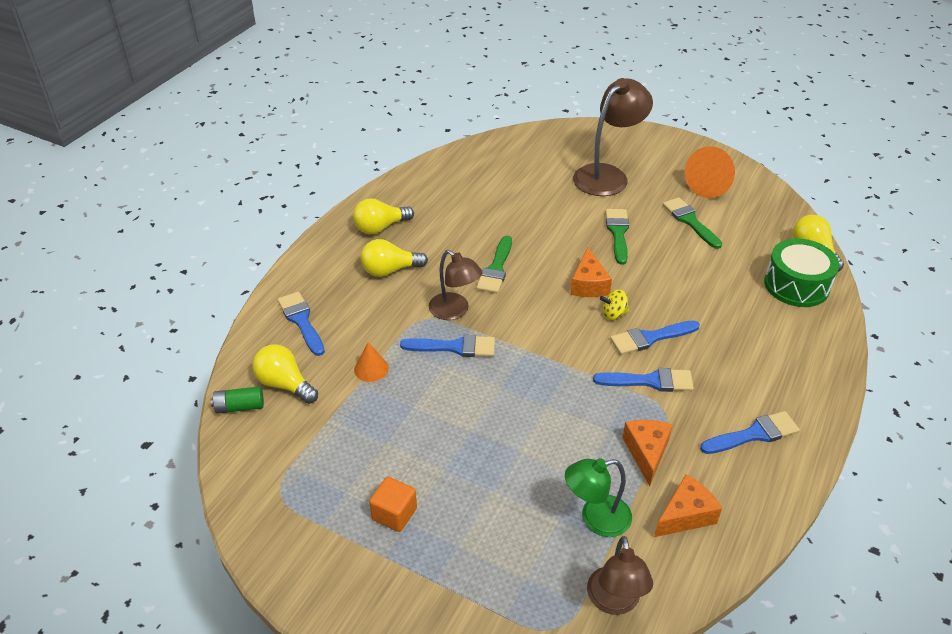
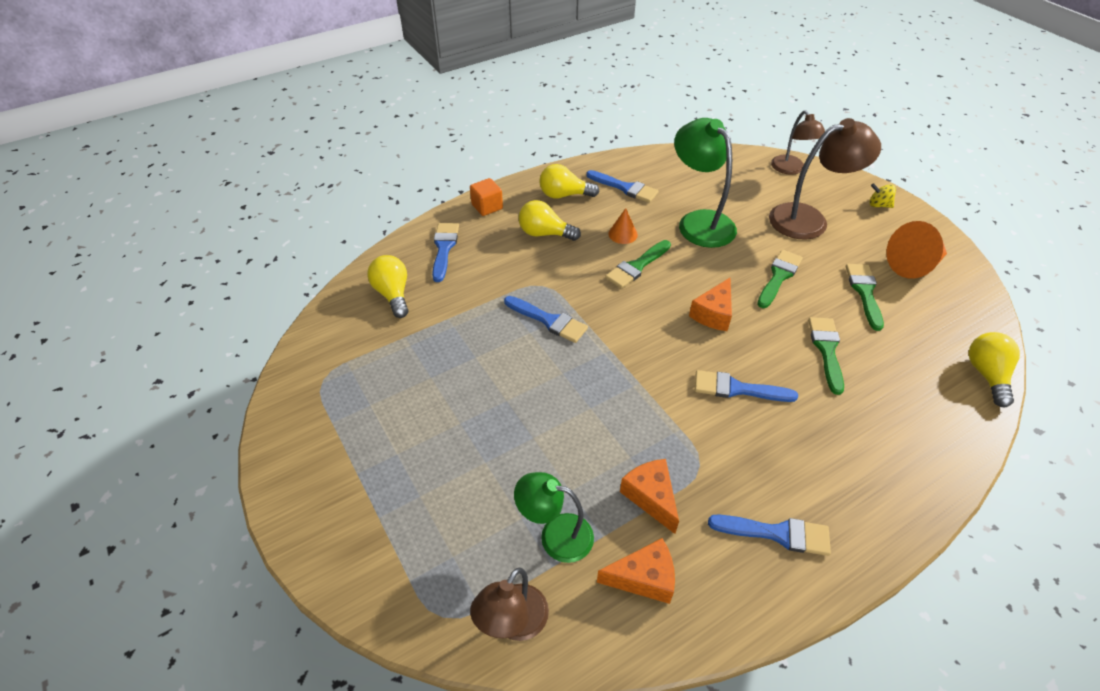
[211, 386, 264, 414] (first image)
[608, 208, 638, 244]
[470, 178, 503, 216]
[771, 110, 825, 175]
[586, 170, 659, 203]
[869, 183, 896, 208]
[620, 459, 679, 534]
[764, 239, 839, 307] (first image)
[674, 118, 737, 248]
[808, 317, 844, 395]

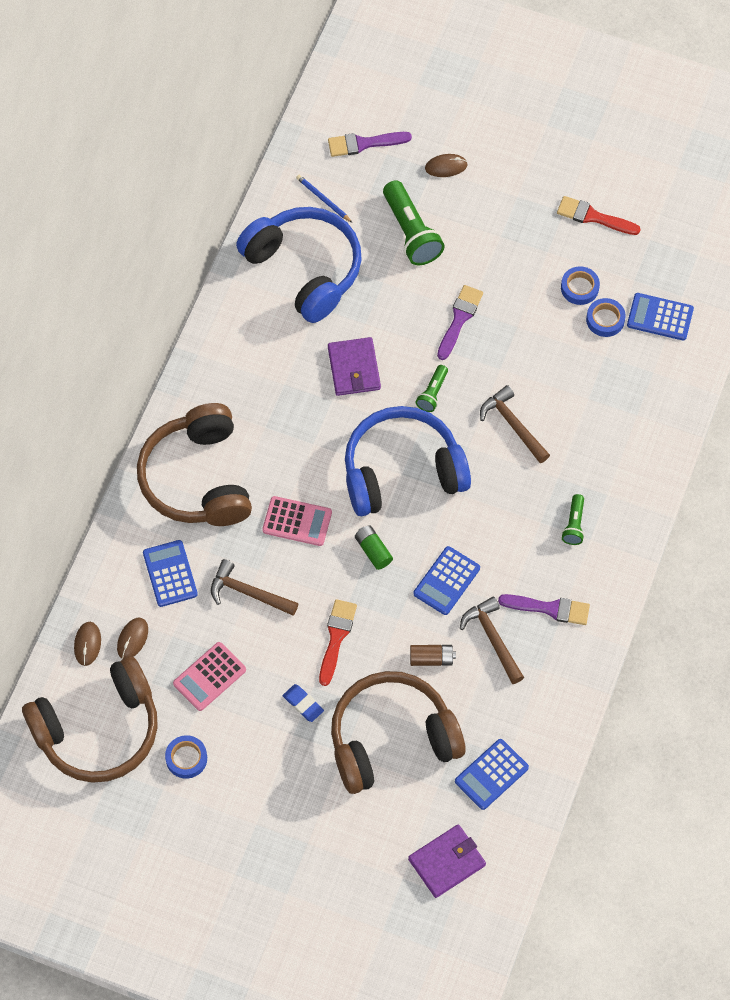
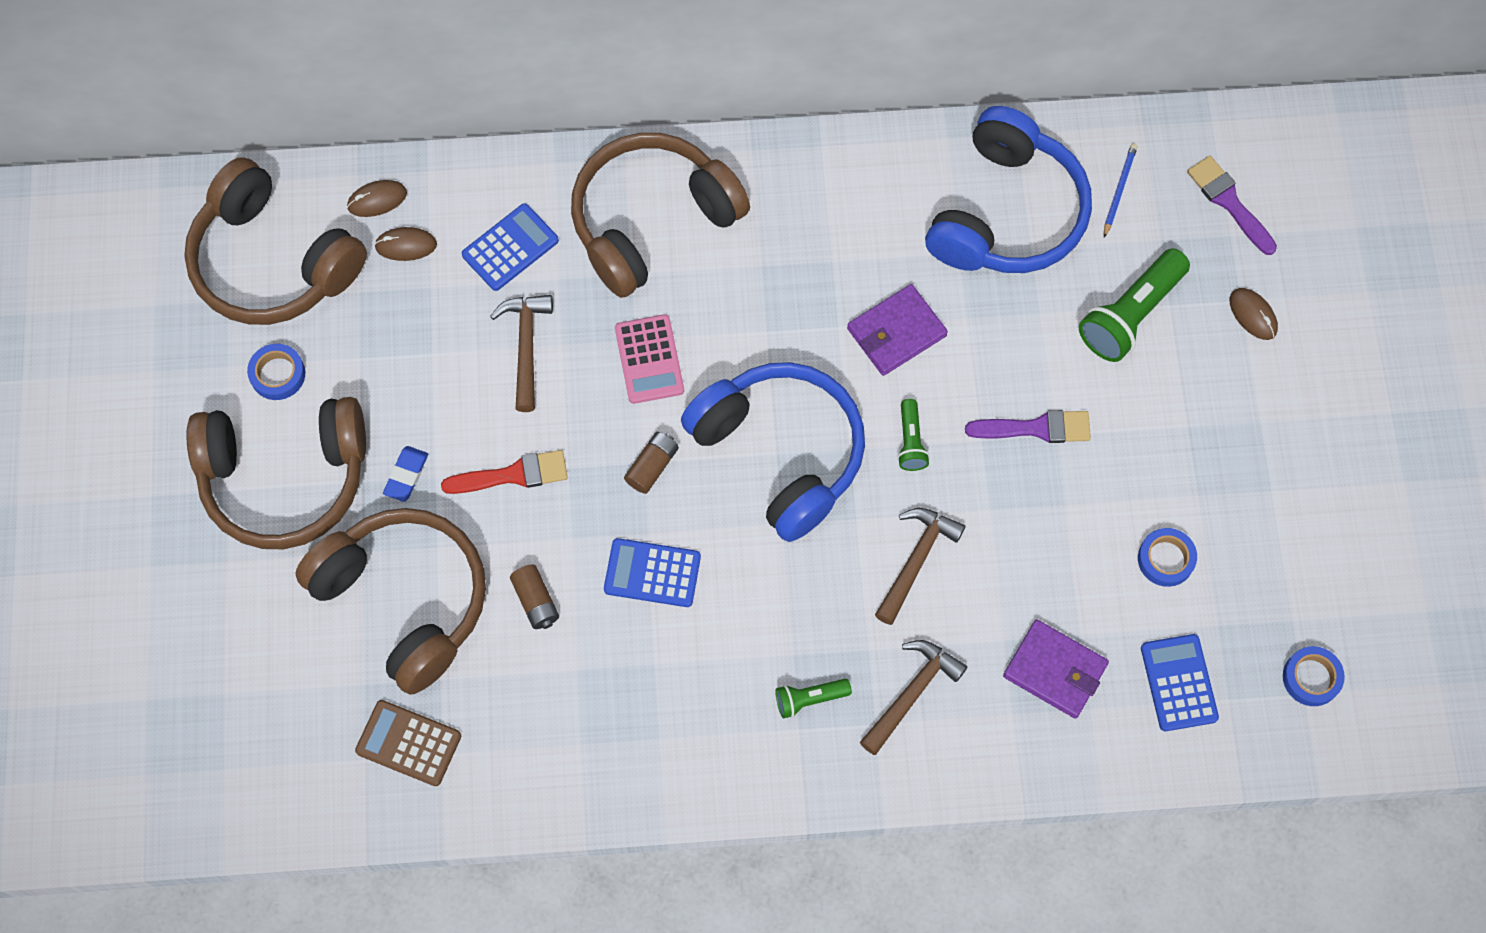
[173, 642, 246, 711] (first image)
[624, 432, 679, 494]
[1003, 619, 1109, 719]
[897, 399, 930, 471]
[355, 700, 461, 786]
[860, 640, 967, 755]
[498, 594, 590, 625] (first image)
[557, 196, 641, 235] (first image)
[1283, 646, 1345, 706]
[186, 397, 366, 549]

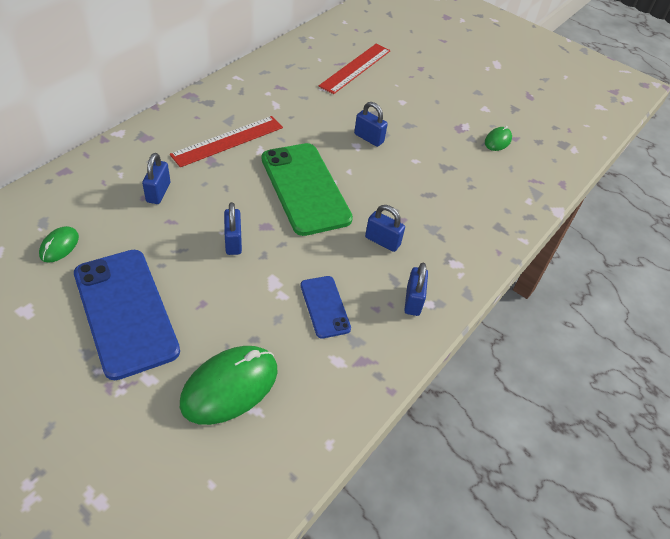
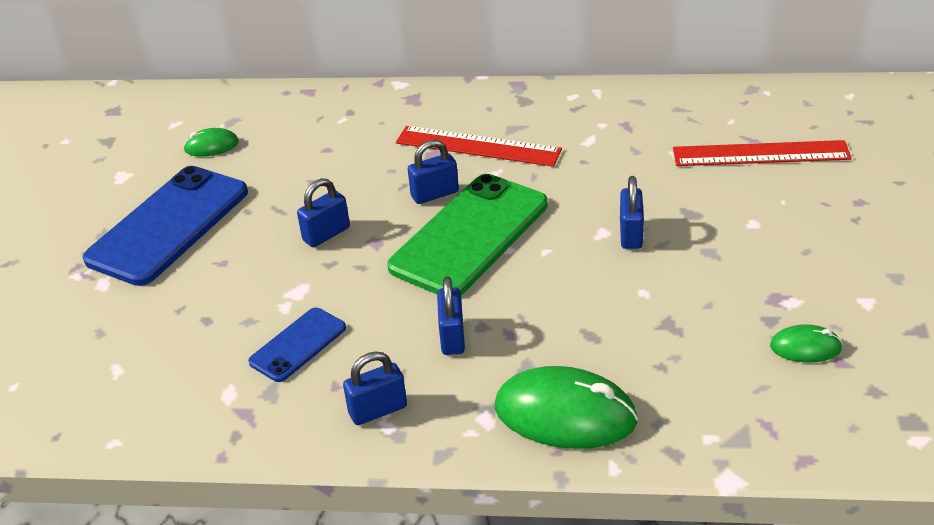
[408, 140, 459, 204]
[495, 366, 638, 449]

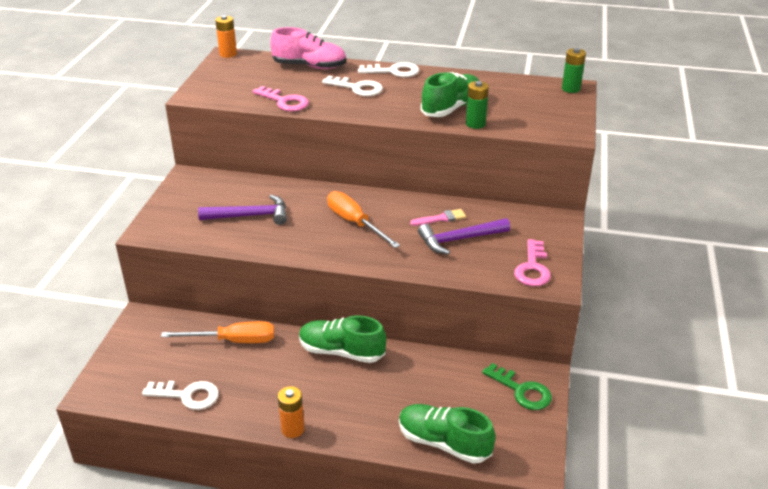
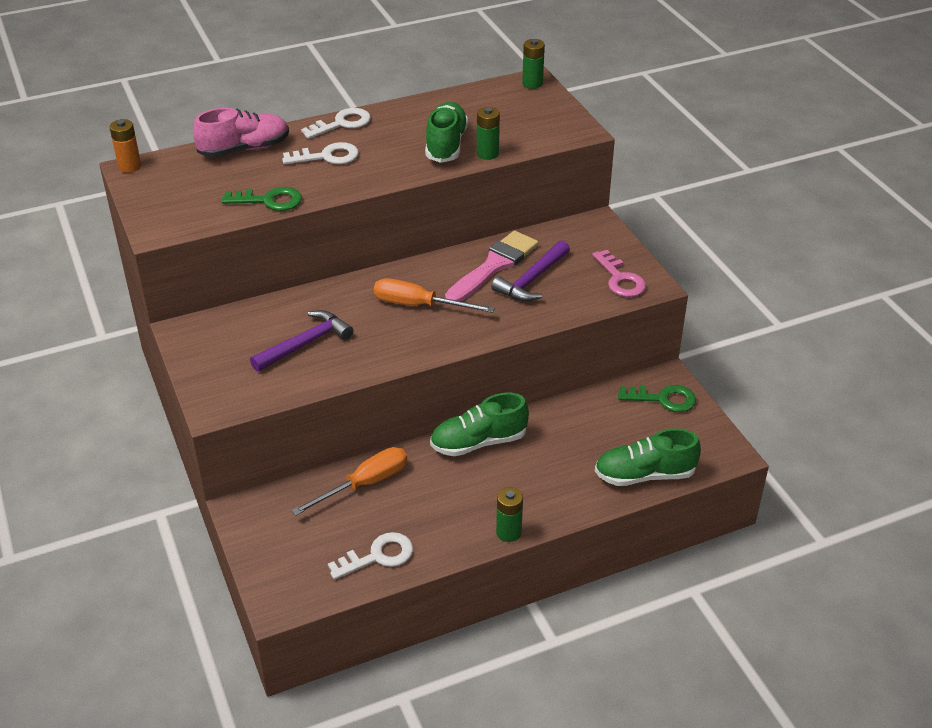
[221, 187, 302, 211]
[496, 487, 523, 542]
[445, 231, 538, 301]

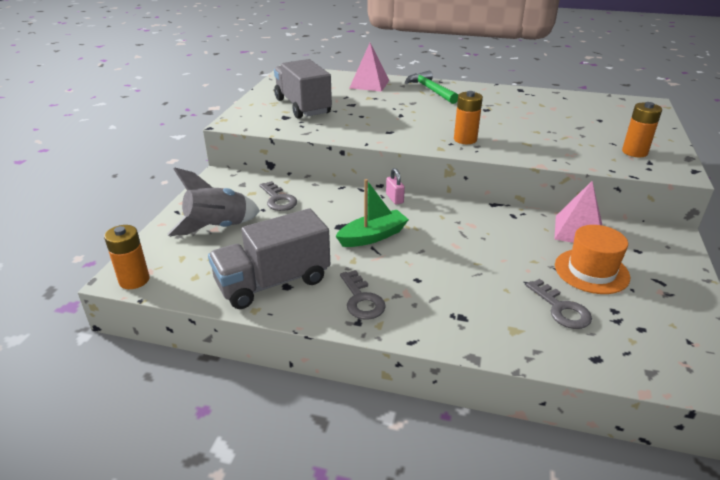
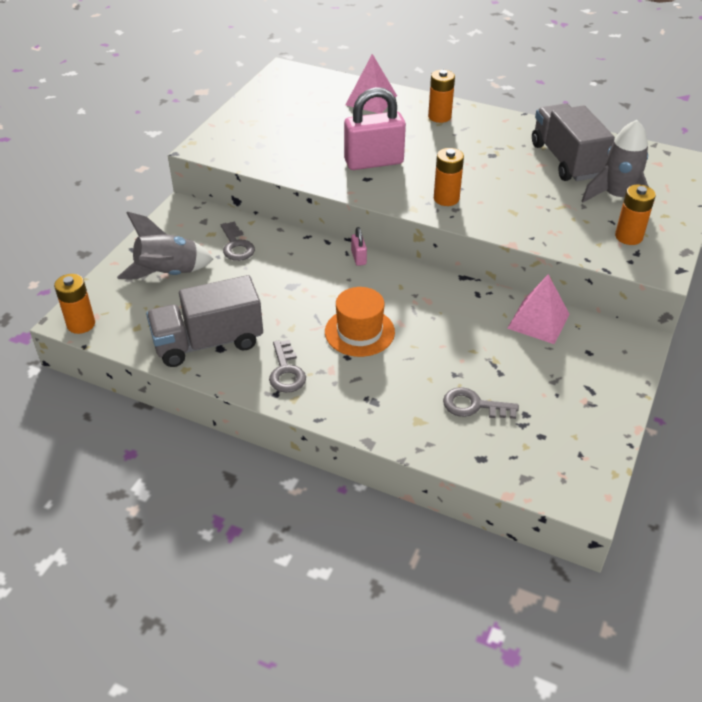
[532, 103, 615, 181]
[336, 179, 409, 247] (first image)
[428, 70, 455, 123]
[443, 387, 519, 419]
[325, 287, 395, 357]
[344, 87, 406, 170]
[582, 120, 649, 202]

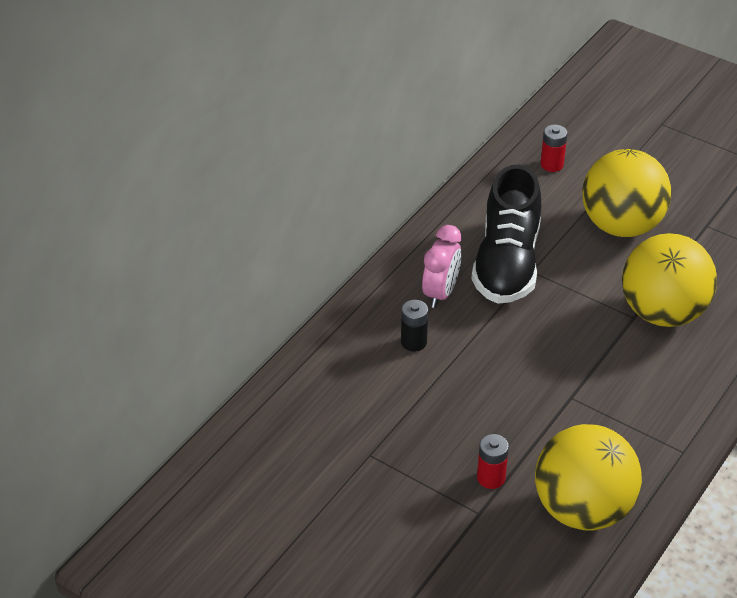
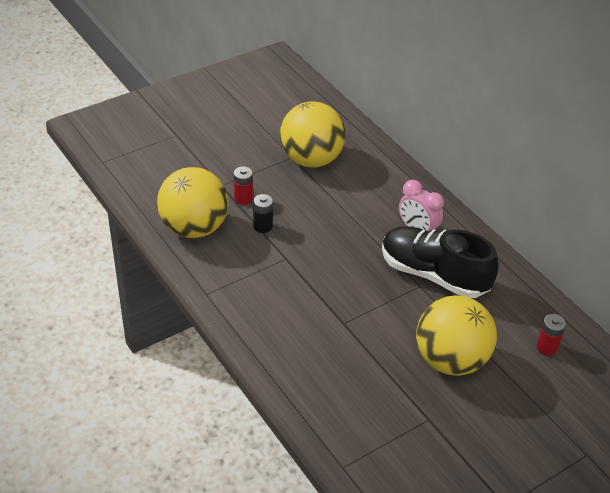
[253, 194, 273, 233]
[280, 101, 346, 167]

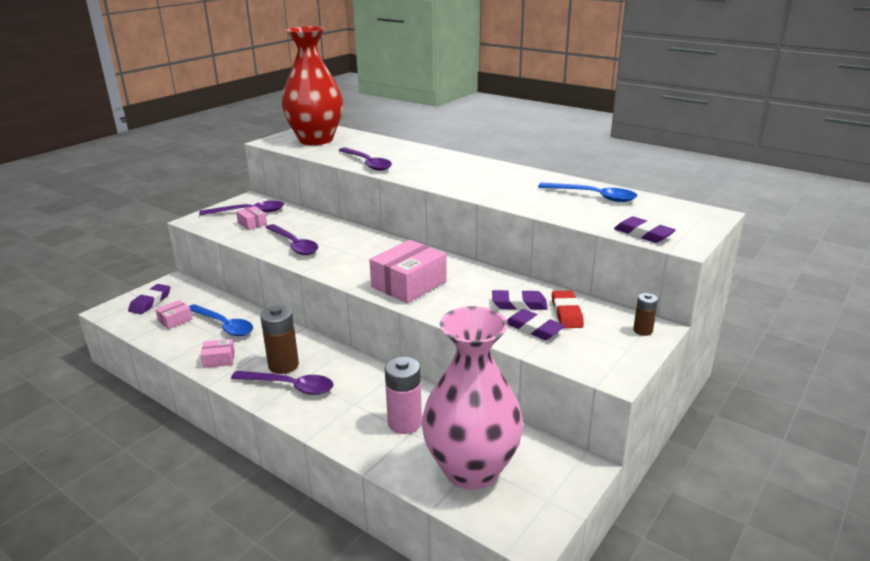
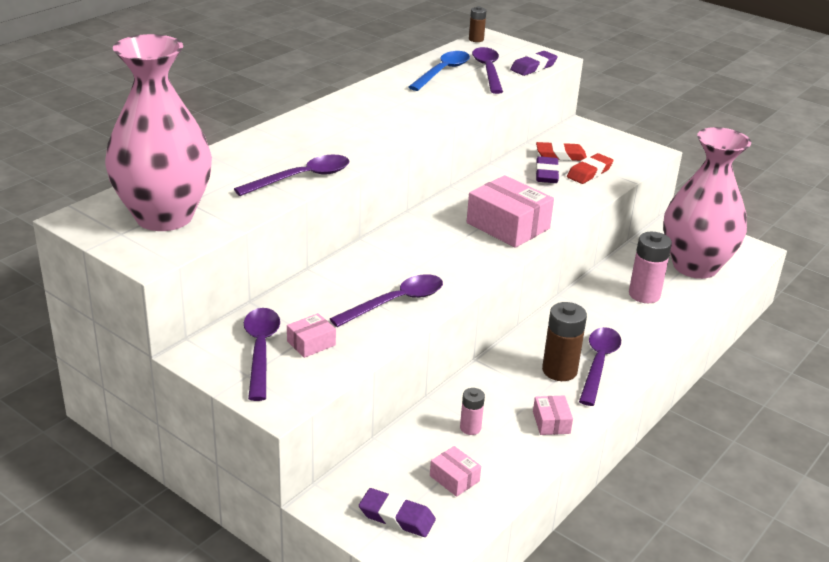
[460, 388, 485, 435]
[105, 34, 212, 231]
[567, 153, 613, 184]
[469, 6, 486, 42]
[472, 47, 503, 94]

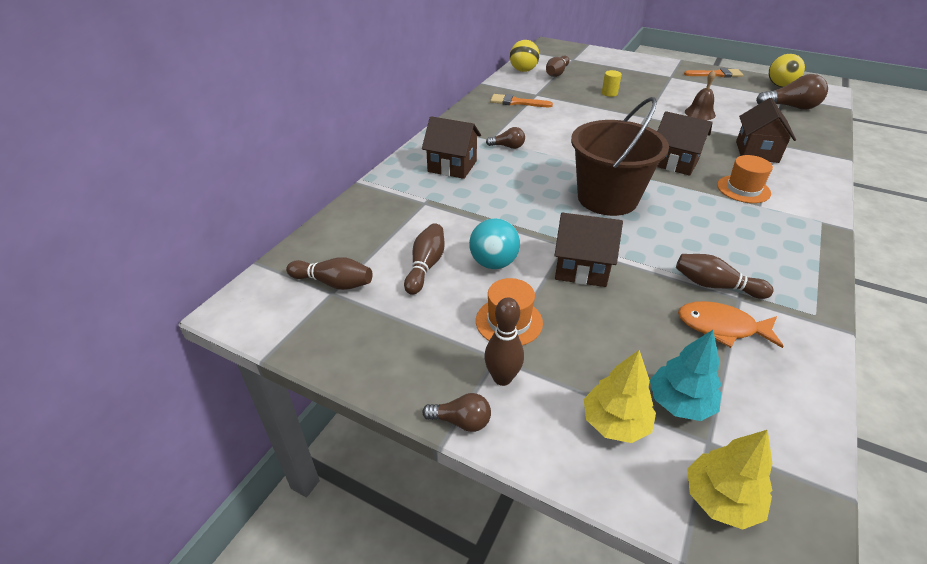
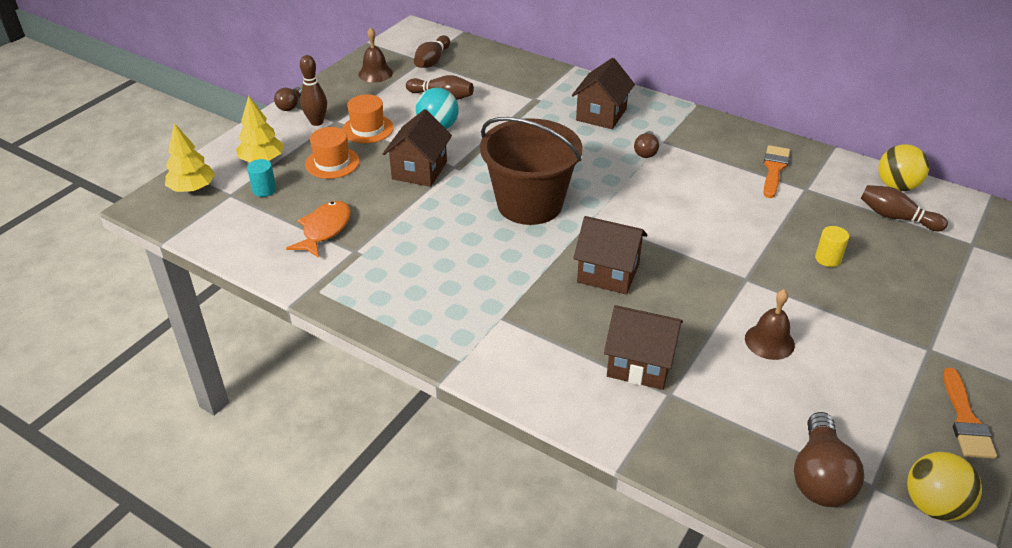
[247, 159, 276, 197]
[573, 216, 648, 294]
[676, 254, 774, 299] (first image)
[305, 127, 360, 179]
[358, 28, 393, 82]

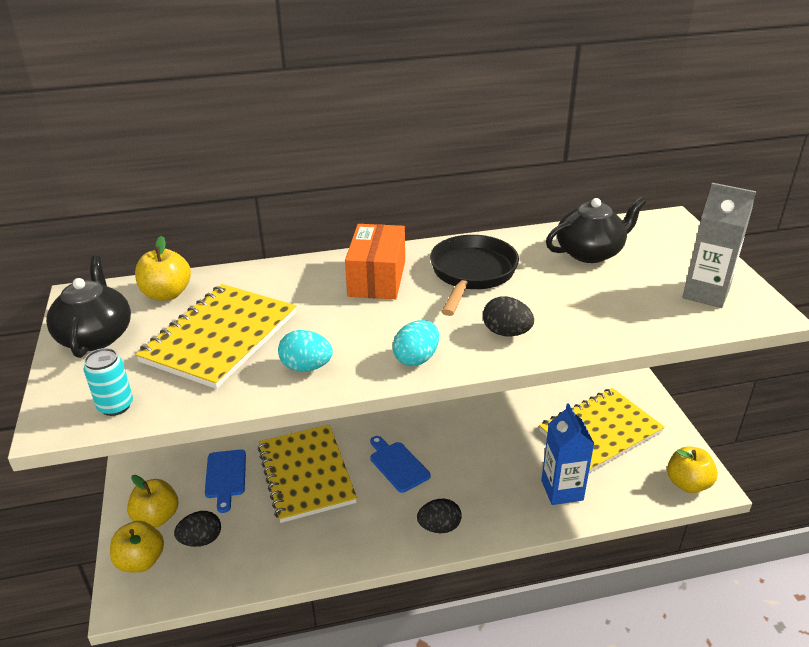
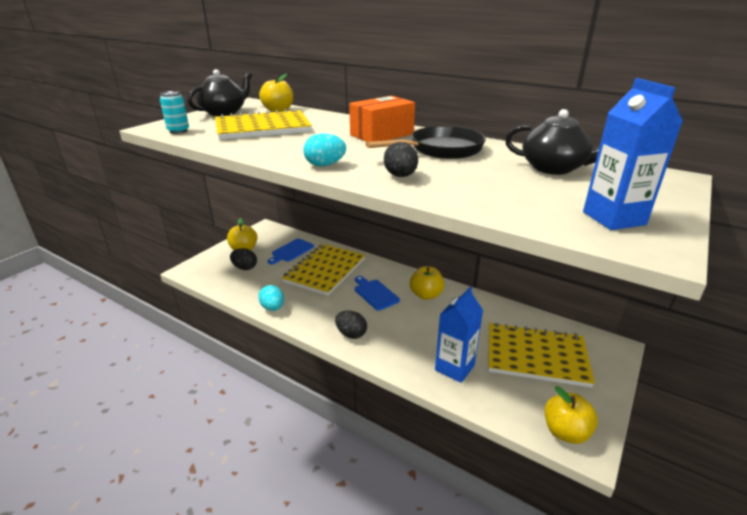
[410, 266, 444, 300]
[258, 285, 284, 311]
[355, 276, 400, 310]
[583, 78, 683, 230]

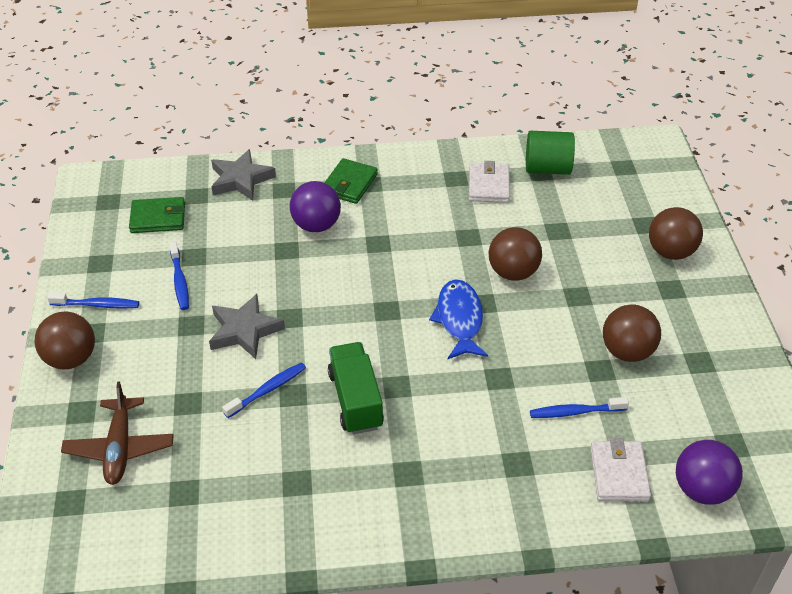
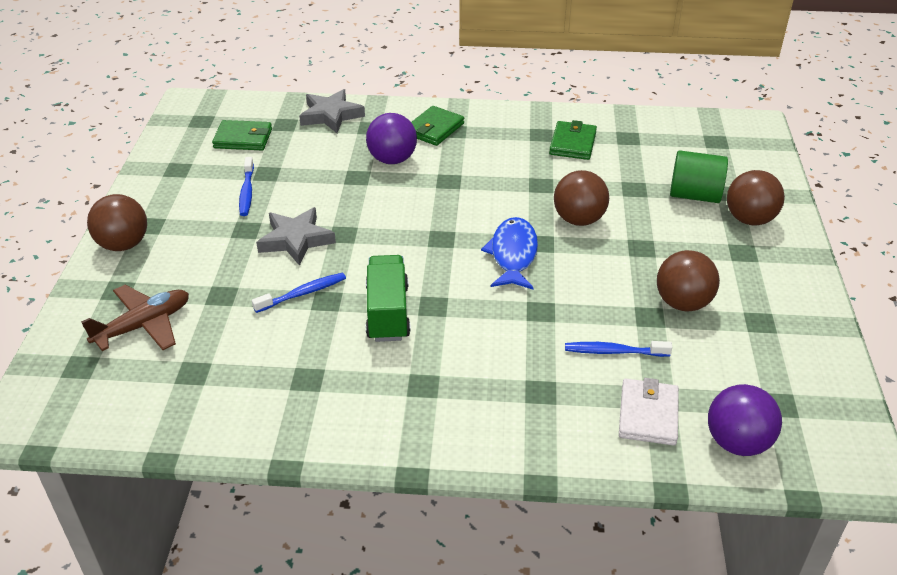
[47, 293, 139, 309] (first image)
[81, 285, 189, 351]
[549, 120, 597, 160]
[670, 150, 728, 203]

